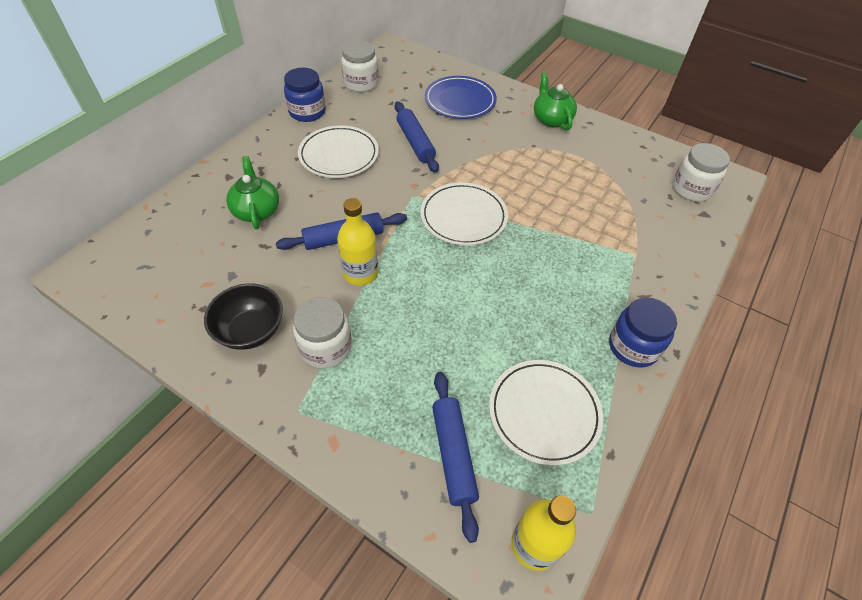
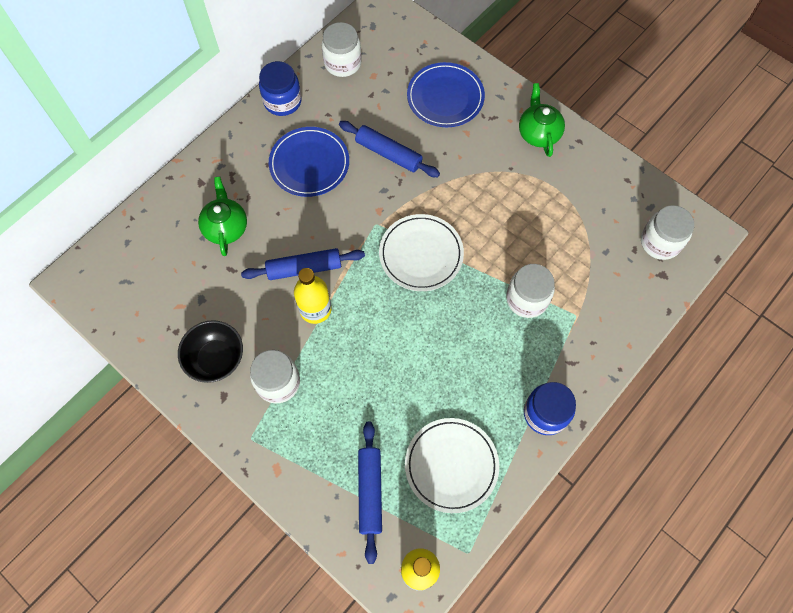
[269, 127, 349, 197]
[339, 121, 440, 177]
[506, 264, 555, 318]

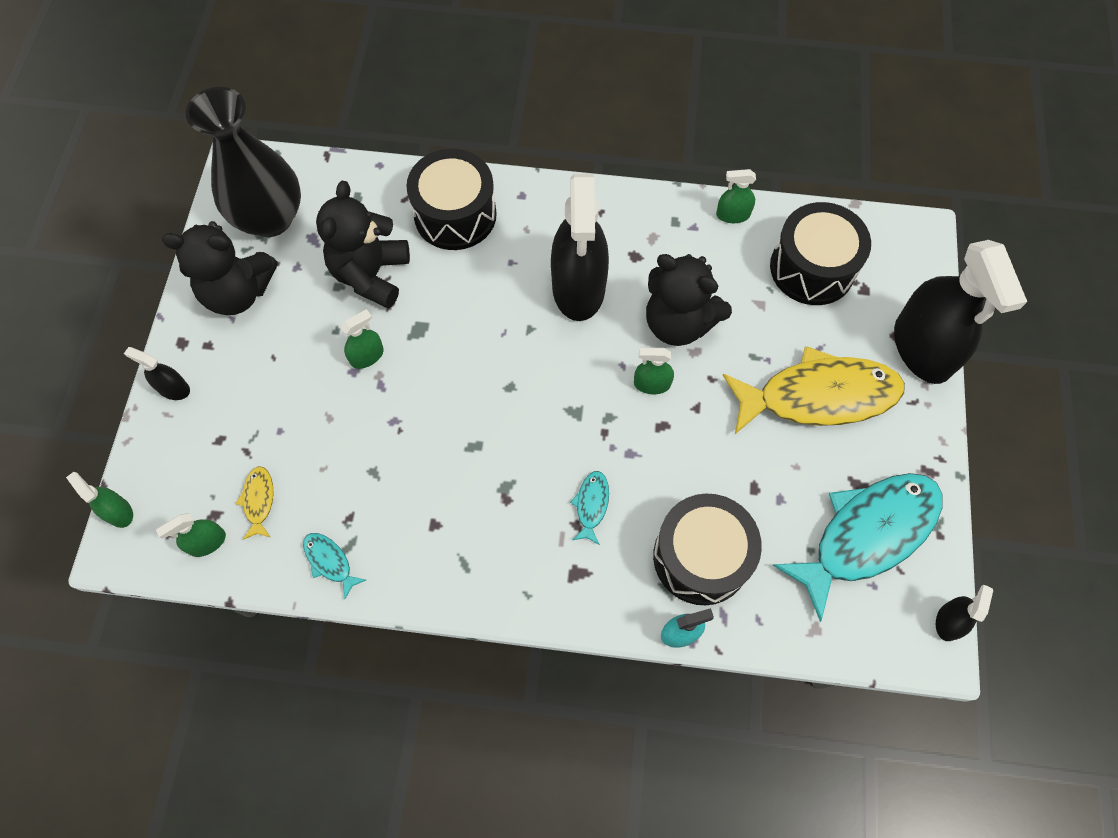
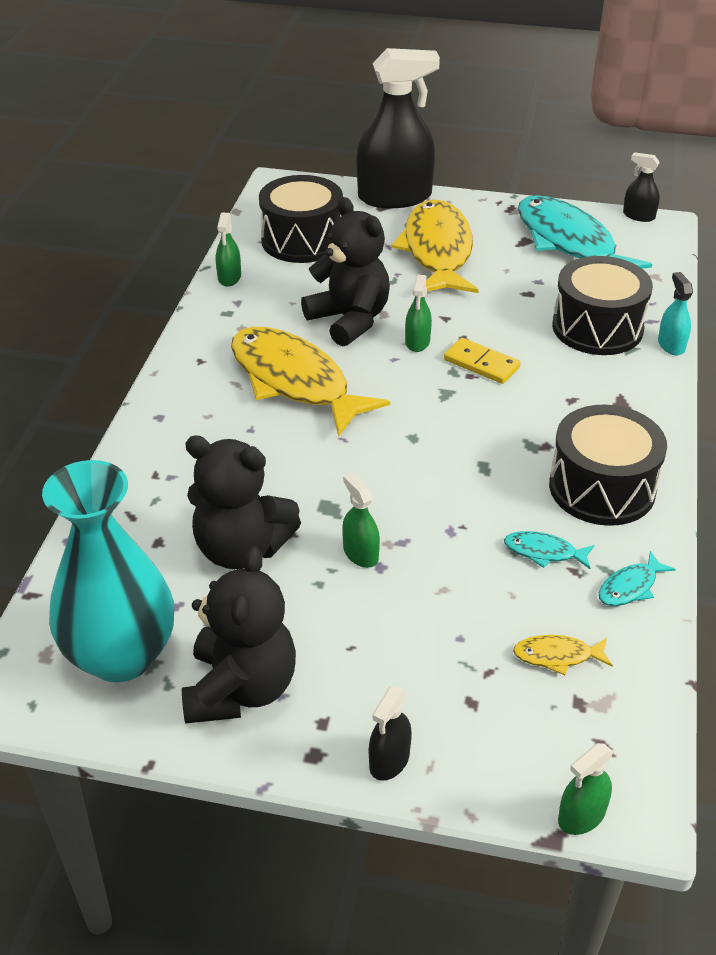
[156, 513, 226, 557] (first image)
[42, 460, 174, 682]
[549, 405, 667, 526]
[231, 327, 390, 437]
[504, 531, 594, 569]
[301, 197, 390, 347]
[444, 338, 521, 384]

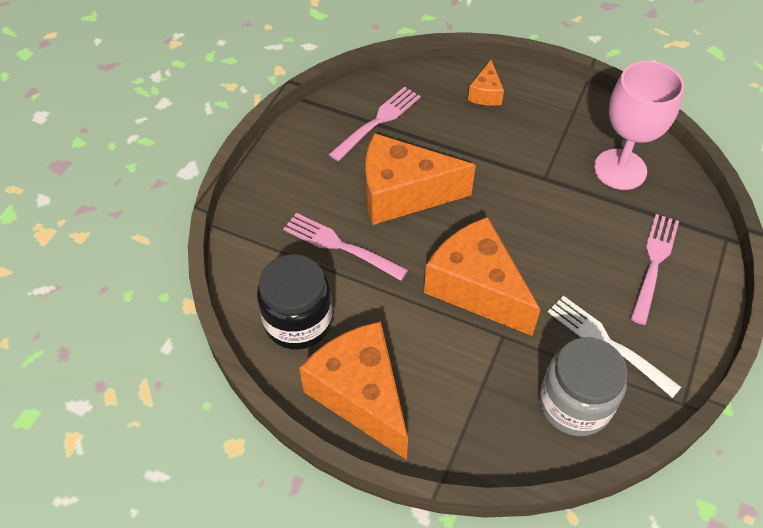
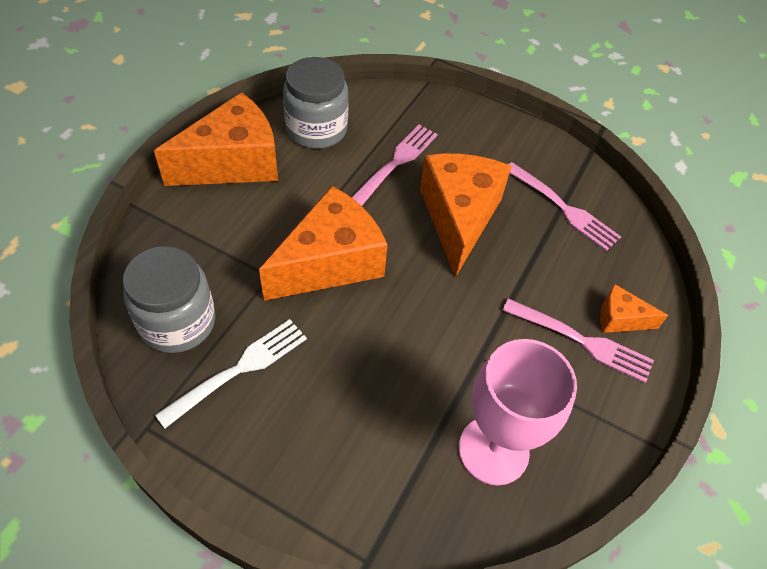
[283, 57, 349, 149]
[502, 298, 654, 383]

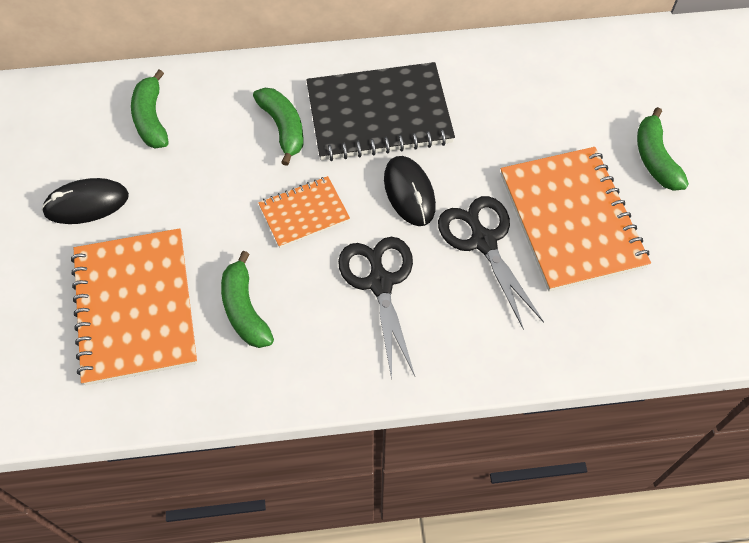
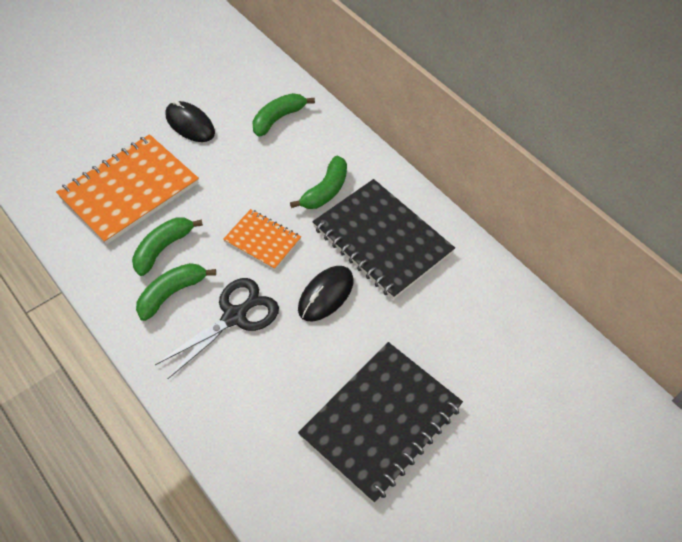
[438, 196, 544, 330] (first image)
[298, 342, 463, 503]
[136, 263, 216, 321]

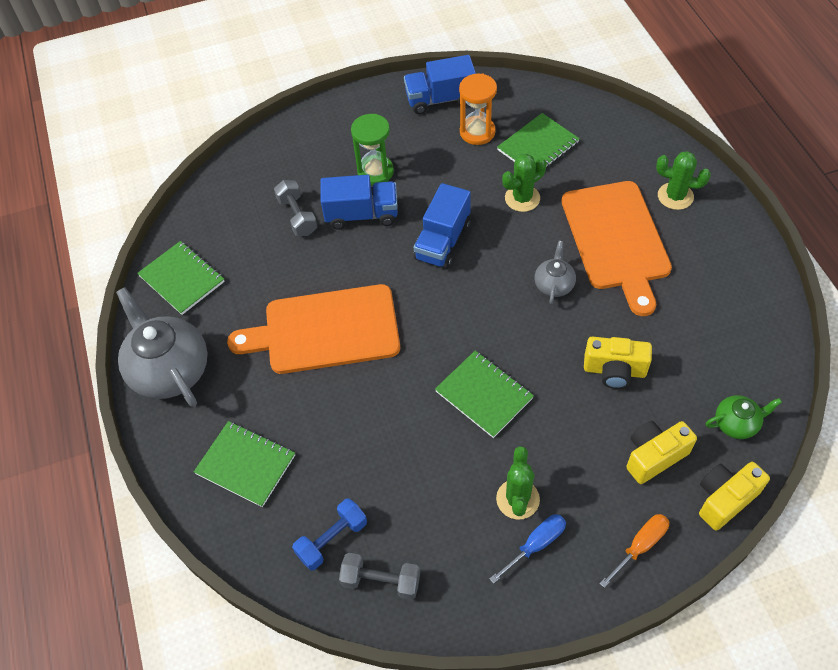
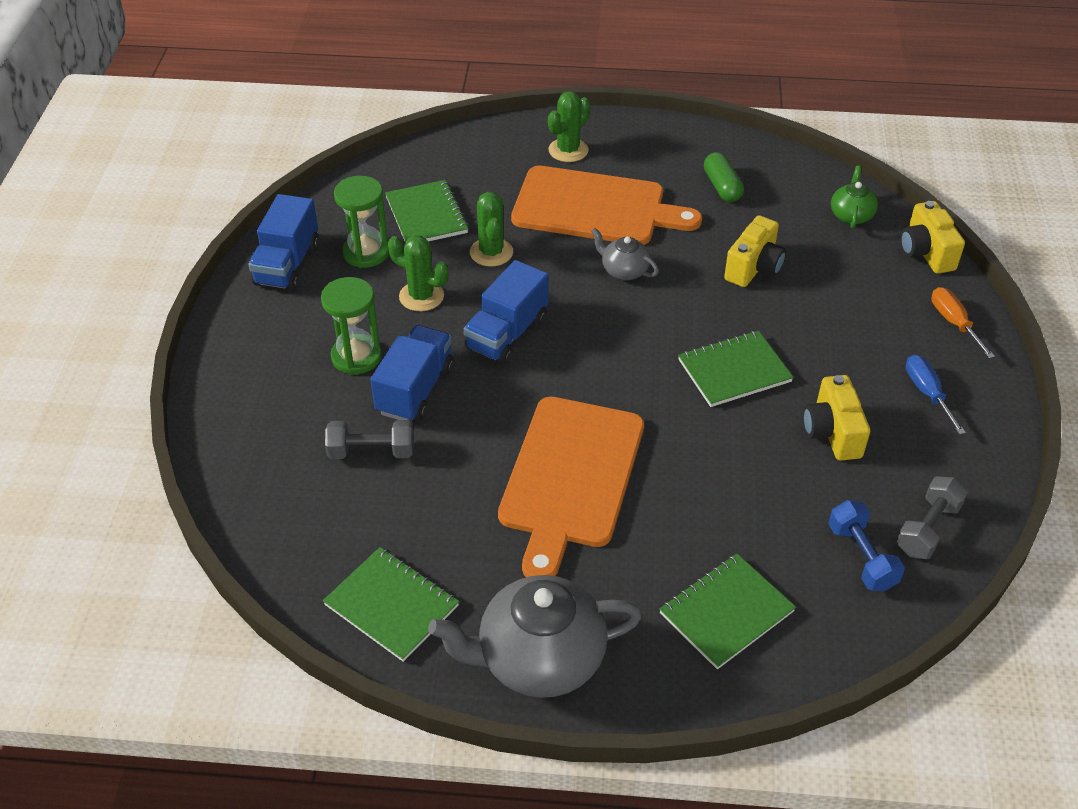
[323, 547, 459, 662]
[464, 260, 549, 365]
[334, 176, 389, 268]
[388, 235, 449, 311]
[803, 375, 870, 461]
[704, 152, 744, 202]

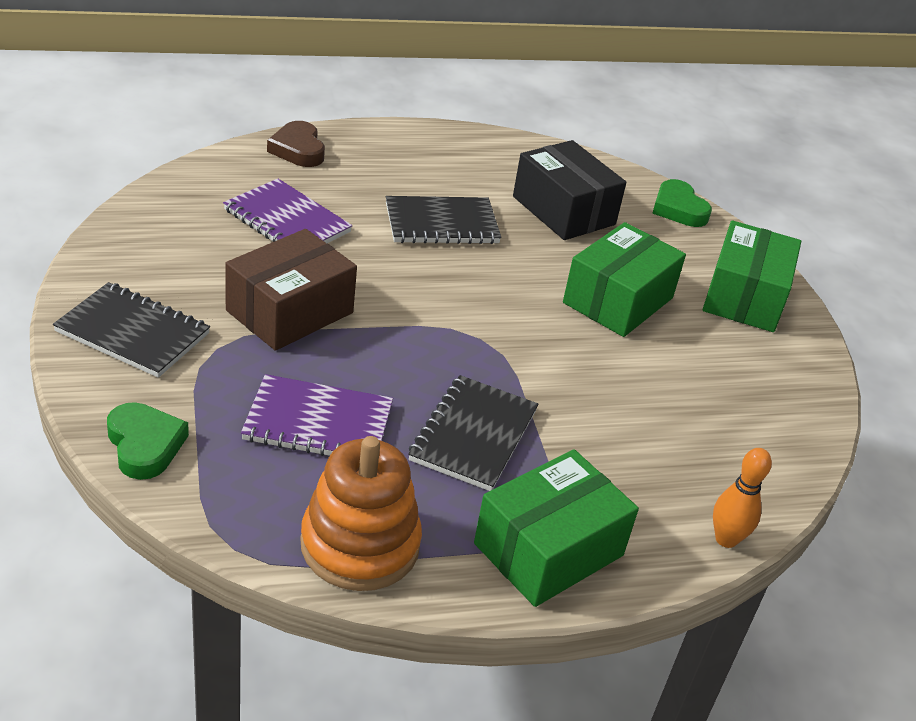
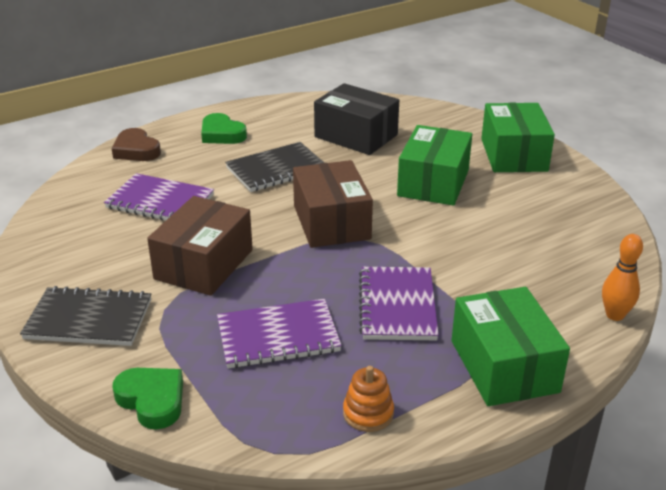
[343, 366, 394, 432]
[359, 267, 439, 340]
[451, 287, 570, 406]
[201, 113, 247, 144]
[293, 160, 373, 248]

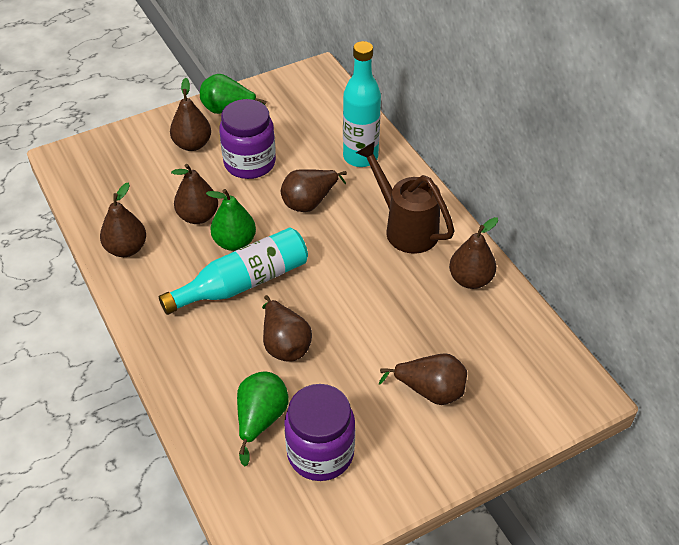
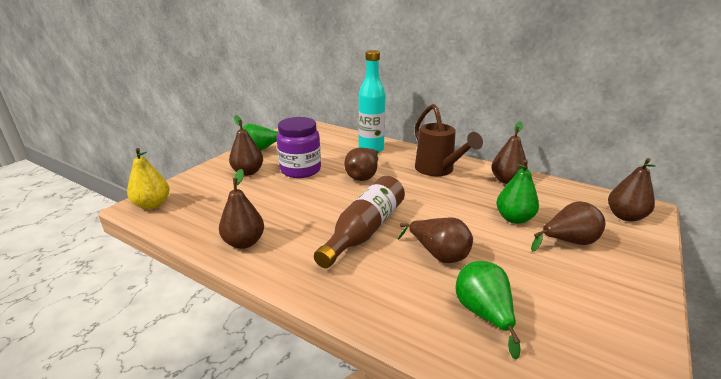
[314, 176, 405, 268]
[608, 158, 656, 222]
[496, 160, 539, 224]
[284, 384, 355, 481] (first image)
[415, 104, 483, 176]
[127, 148, 170, 210]

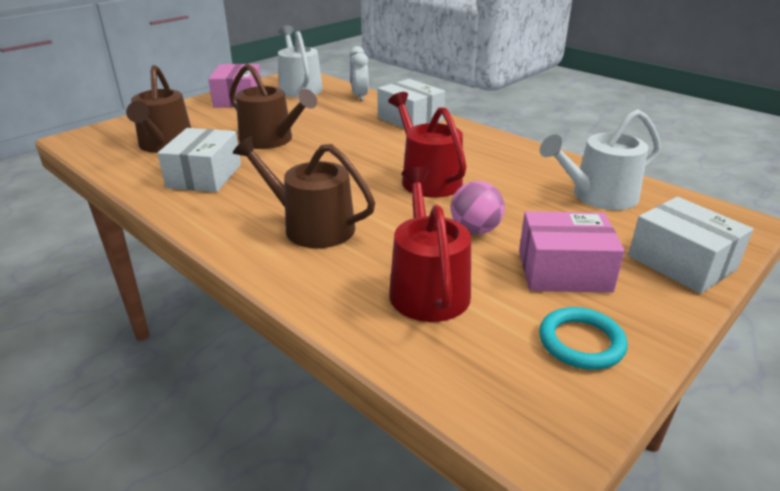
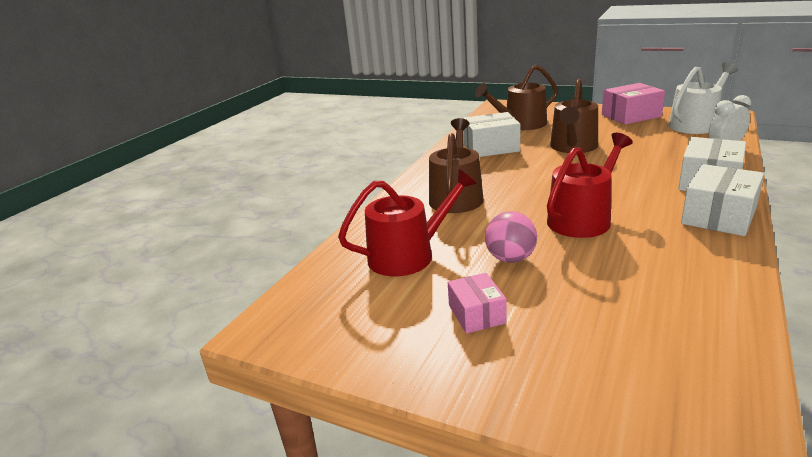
[448, 273, 507, 333]
[539, 307, 627, 370] (first image)
[540, 109, 661, 210] (first image)
[681, 164, 764, 236]

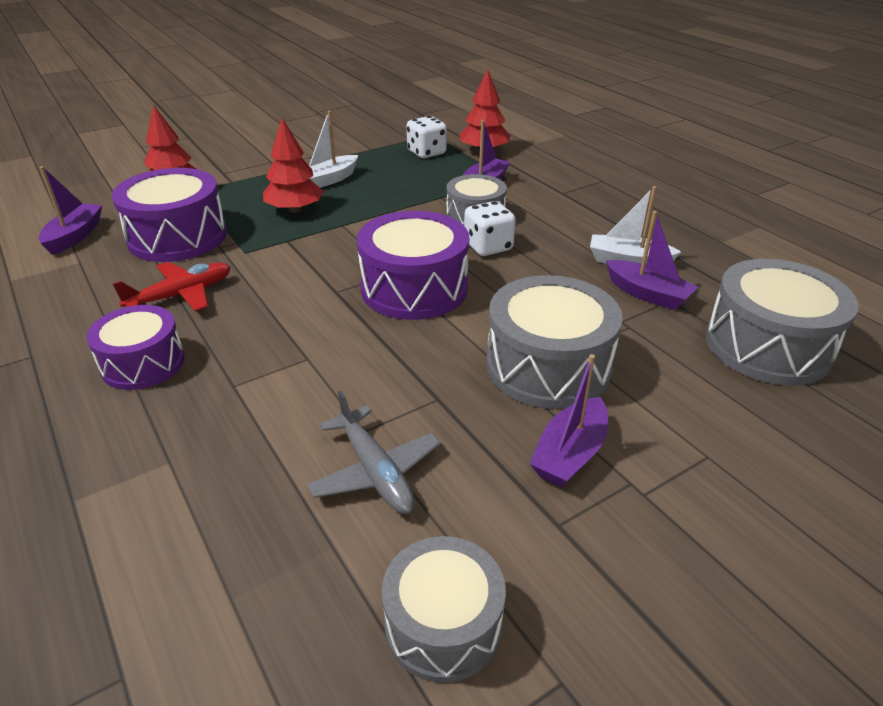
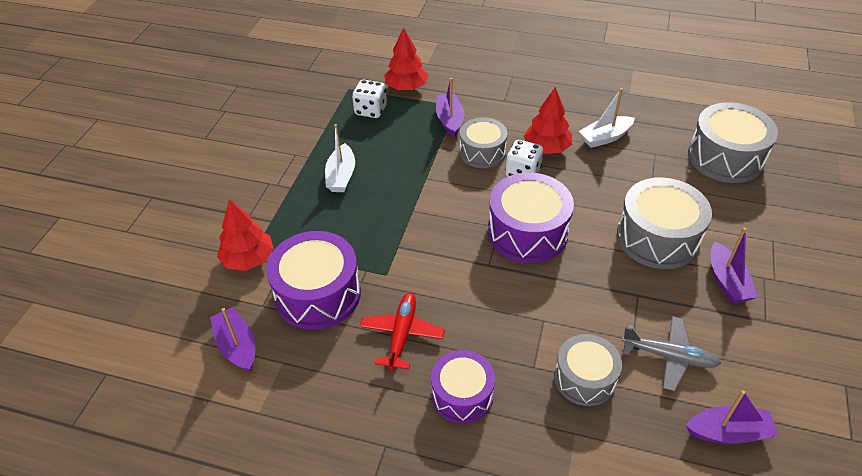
[524, 87, 572, 154]
[554, 334, 622, 406]
[685, 390, 779, 444]

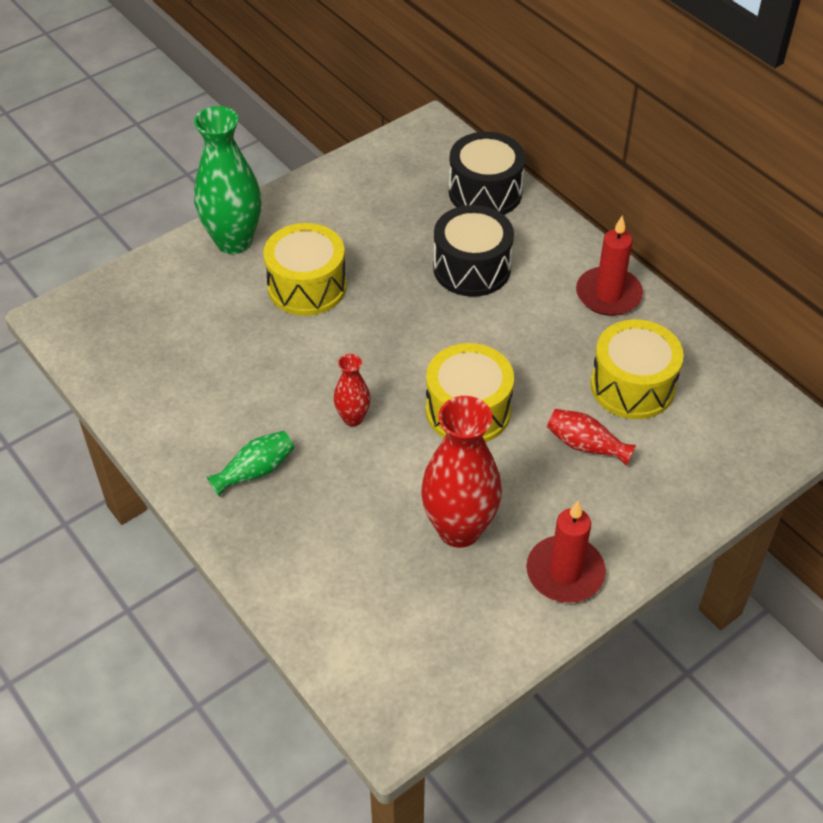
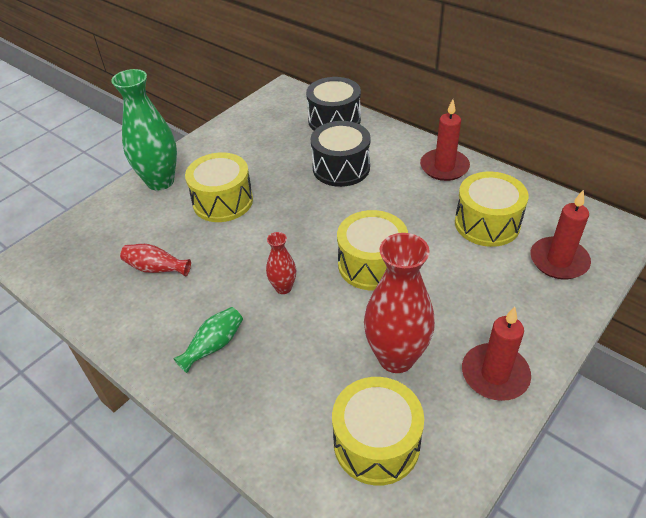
[120, 244, 191, 277]
[332, 377, 424, 486]
[530, 189, 591, 279]

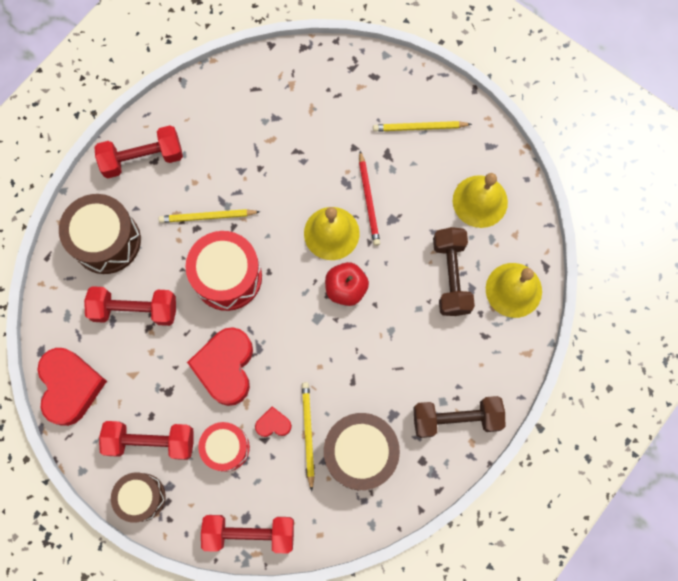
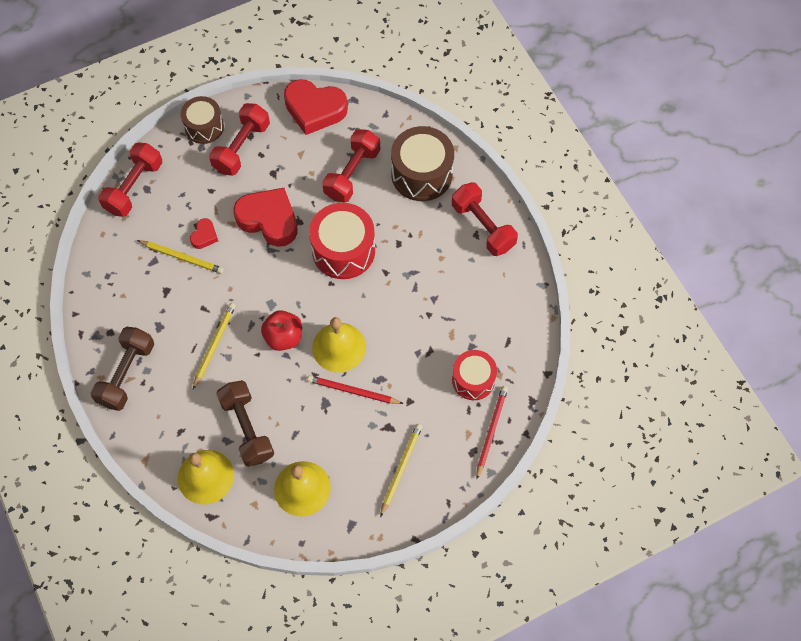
[452, 182, 518, 256]
[193, 303, 236, 389]
[452, 350, 497, 400]
[324, 413, 400, 490] (first image)
[216, 380, 274, 467]
[476, 386, 508, 479]

